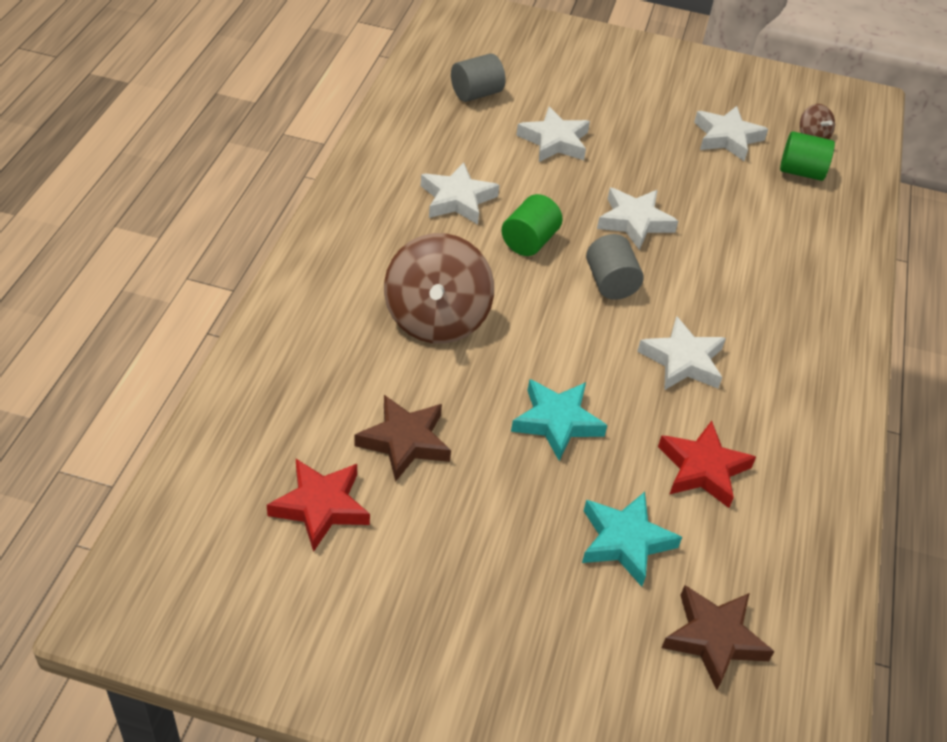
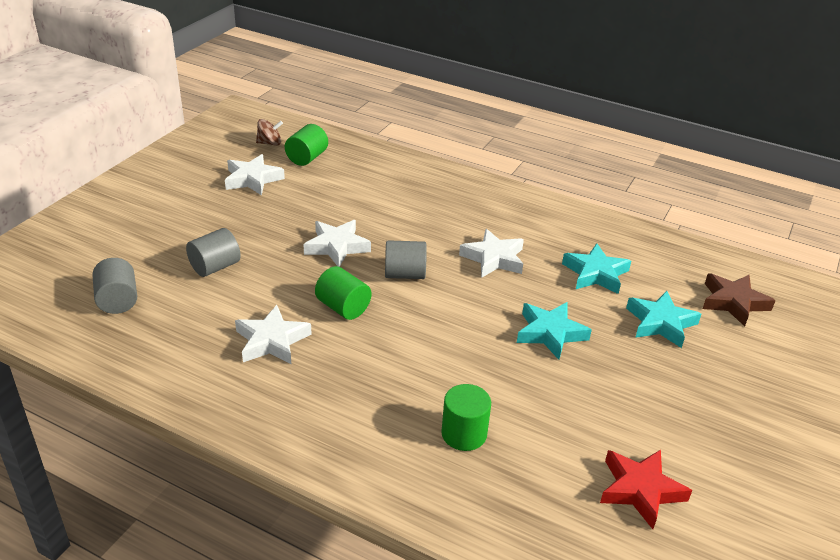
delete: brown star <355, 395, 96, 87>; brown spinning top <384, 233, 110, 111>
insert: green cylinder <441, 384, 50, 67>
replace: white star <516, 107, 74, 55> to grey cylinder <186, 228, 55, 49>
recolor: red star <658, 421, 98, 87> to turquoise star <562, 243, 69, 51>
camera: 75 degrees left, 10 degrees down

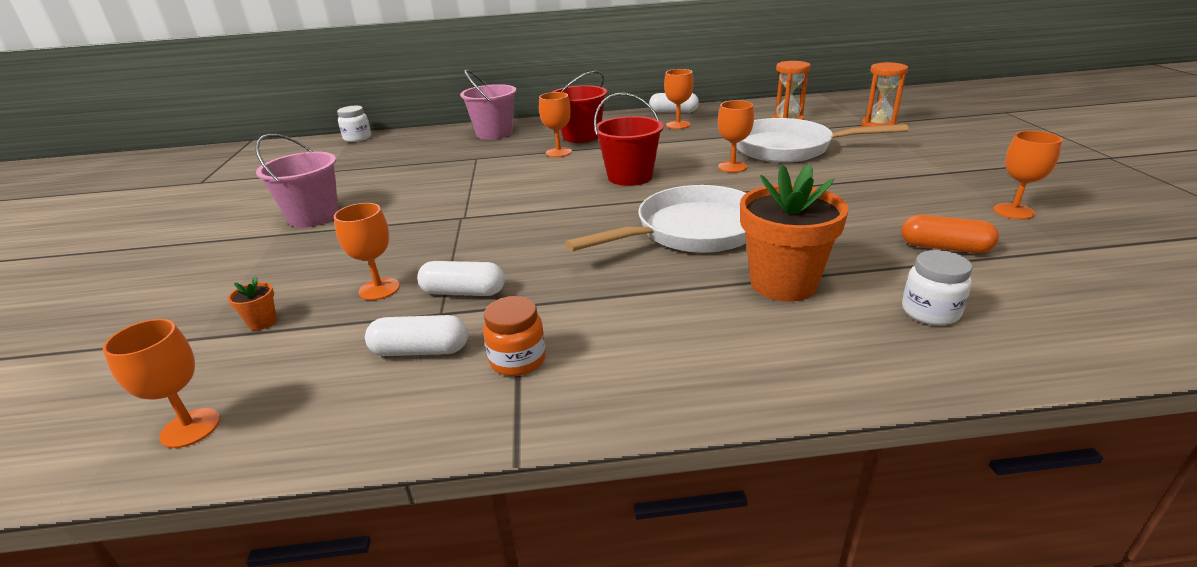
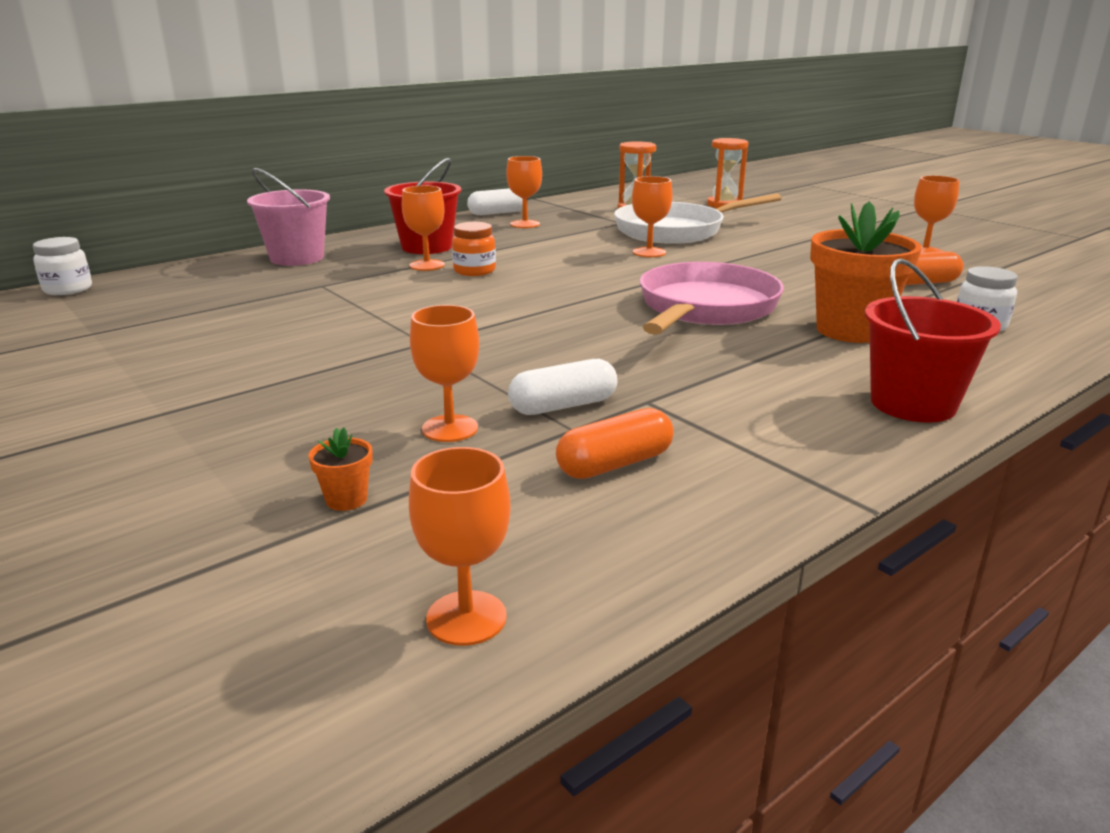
delete: pink bucket <255, 134, 84, 94>
move: orange jar <483, 296, 63, 80> to <452, 222, 44, 54>; red bucket <594, 93, 70, 93> to <865, 258, 136, 165>
recolor: white capsule <365, 315, 103, 41> to orange capsule <556, 408, 118, 71>; white pan <565, 185, 181, 68> to pink pan <640, 262, 144, 73>
camera: 35 degrees left, 5 degrees down

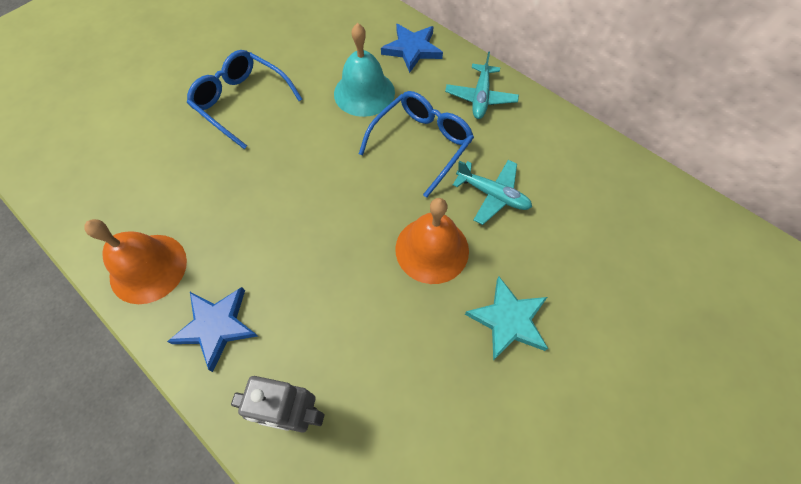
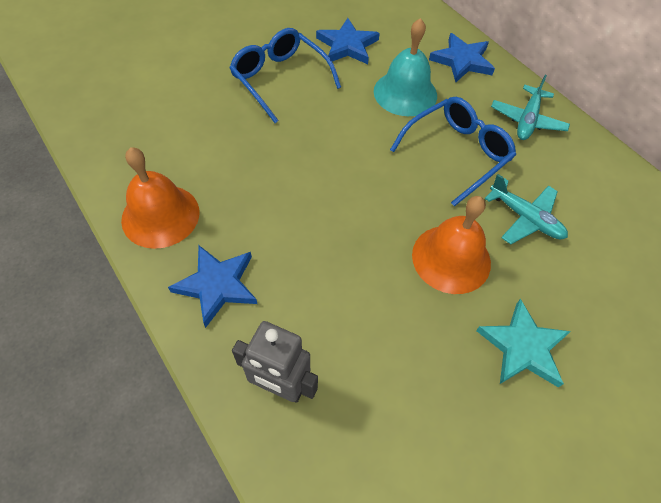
insert: blue star <316, 18, 64, 46>
camera: 10 degrees right, 5 degrees down

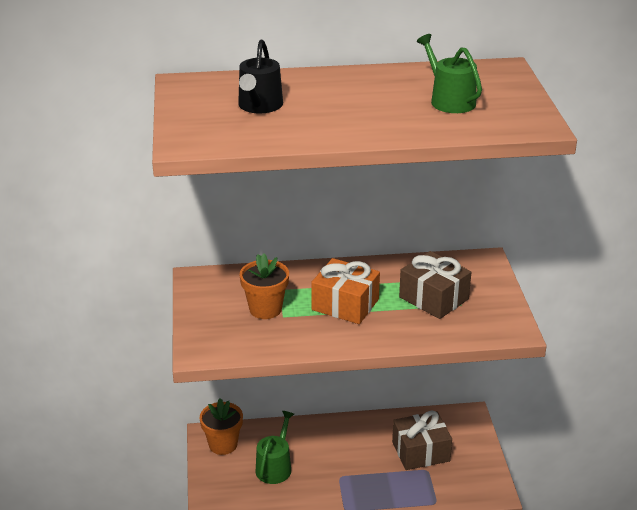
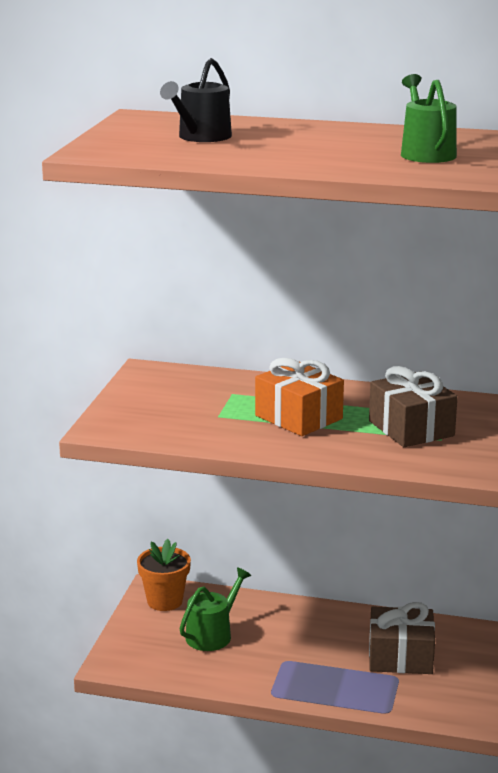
delete: orange flower pot <240, 253, 49, 66>
camera: 20 degrees right, 10 degrees down

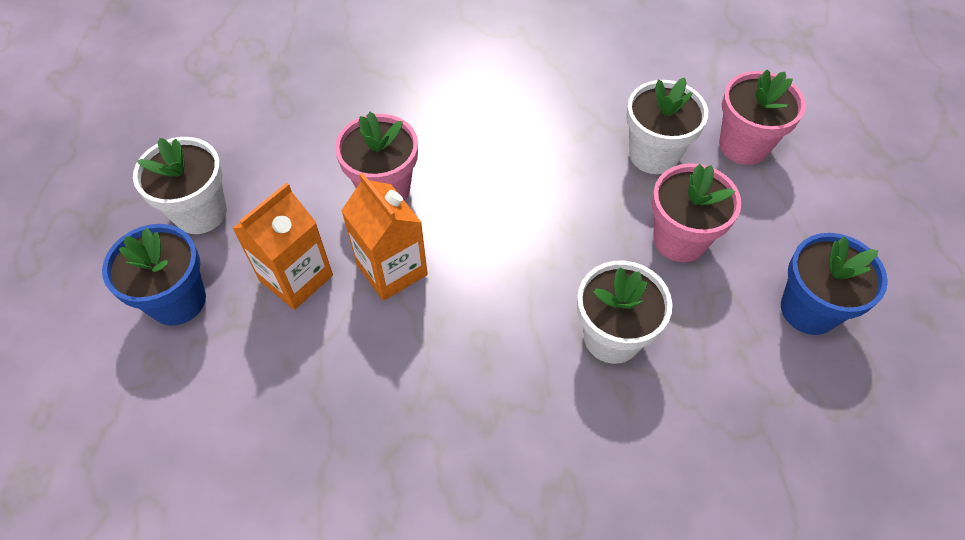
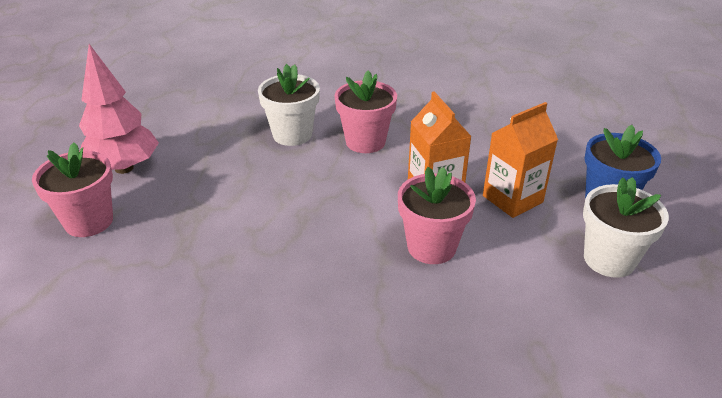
delete: white flower pot <626, 77, 82, 97>; blue flower pot <781, 233, 107, 102>
insert: pink tree <79, 44, 80, 130>
move: pink flower pot <652, 163, 90, 99> to <334, 70, 63, 83>
camera: 165 degrees left, 20 degrees down

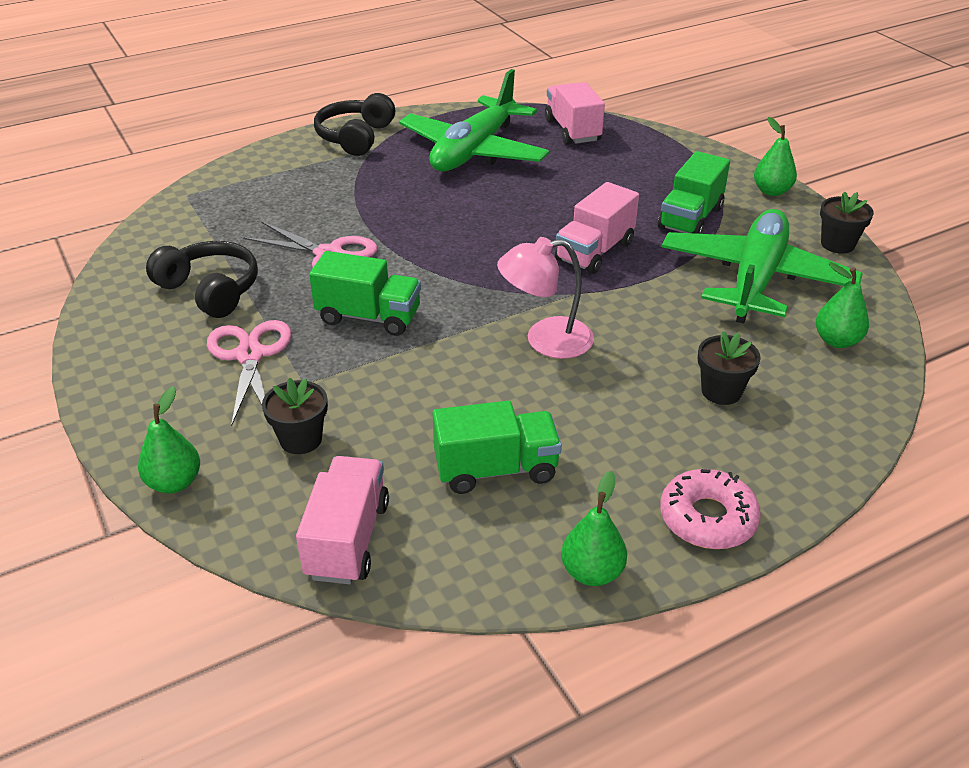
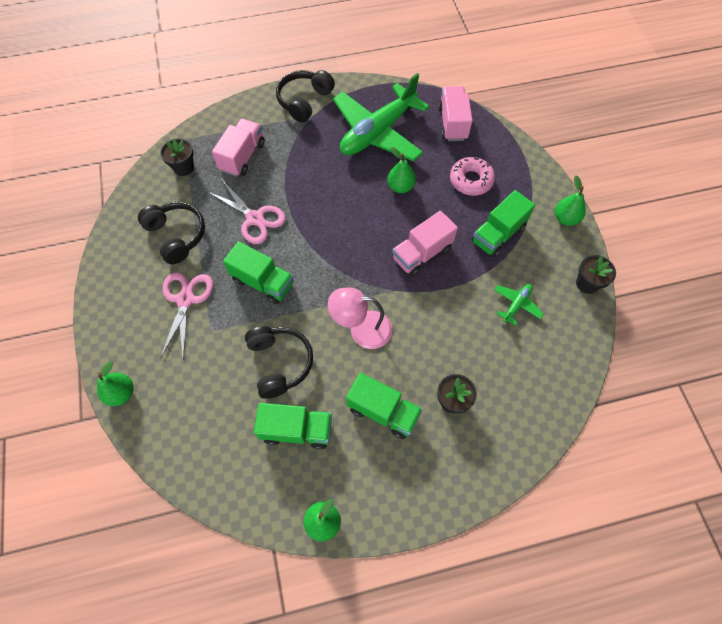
insert: black headphones <245, 326, 68, 73>; green truck <346, 373, 77, 66>
move: black flower pot <262, 378, 66, 76> to <160, 139, 34, 37>; pink truck <296, 456, 93, 128> to <212, 118, 53, 59>; pink donut <660, 469, 101, 80> to <450, 157, 45, 39>; green pear <816, 262, 53, 86> to <387, 147, 29, 46>
resize: green plane <662, 209, 201, 115> = <494, 284, 50, 42> x0.41
camera: 15 degrees right, 25 degrees up

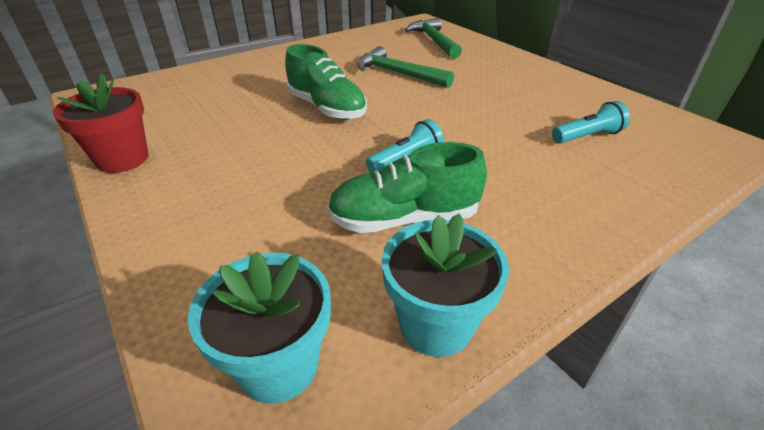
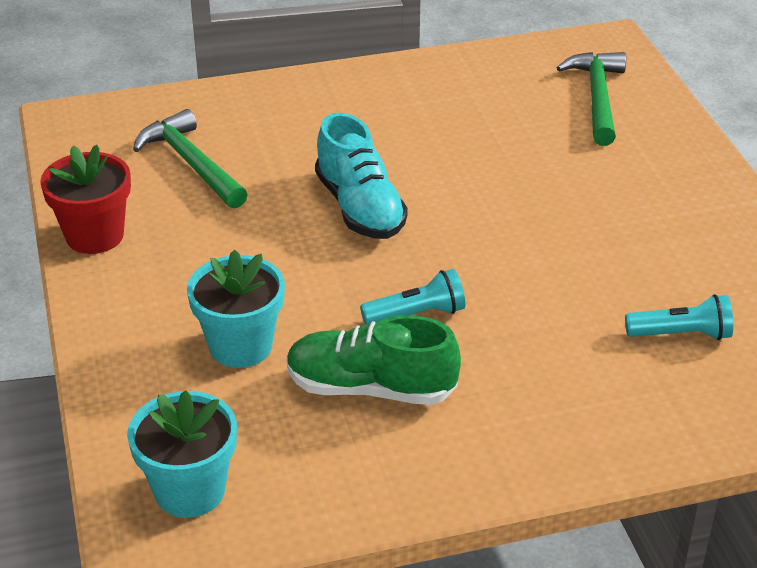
move: green hammer <357, 46, 97, 42> to <133, 109, 115, 100>; turquoise flower pot <382, 214, 127, 143> to <187, 249, 98, 119>
recolor: green shoe <285, 44, 82, 76> to turquoise shoe <315, 113, 93, 126>
camera: 20 degrees right, 0 degrees up

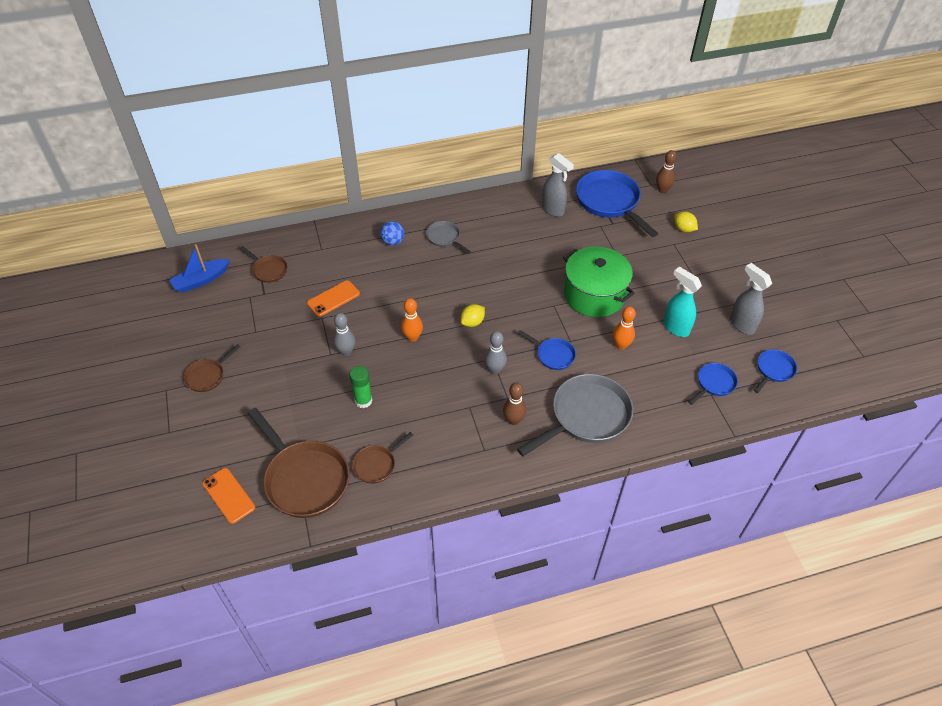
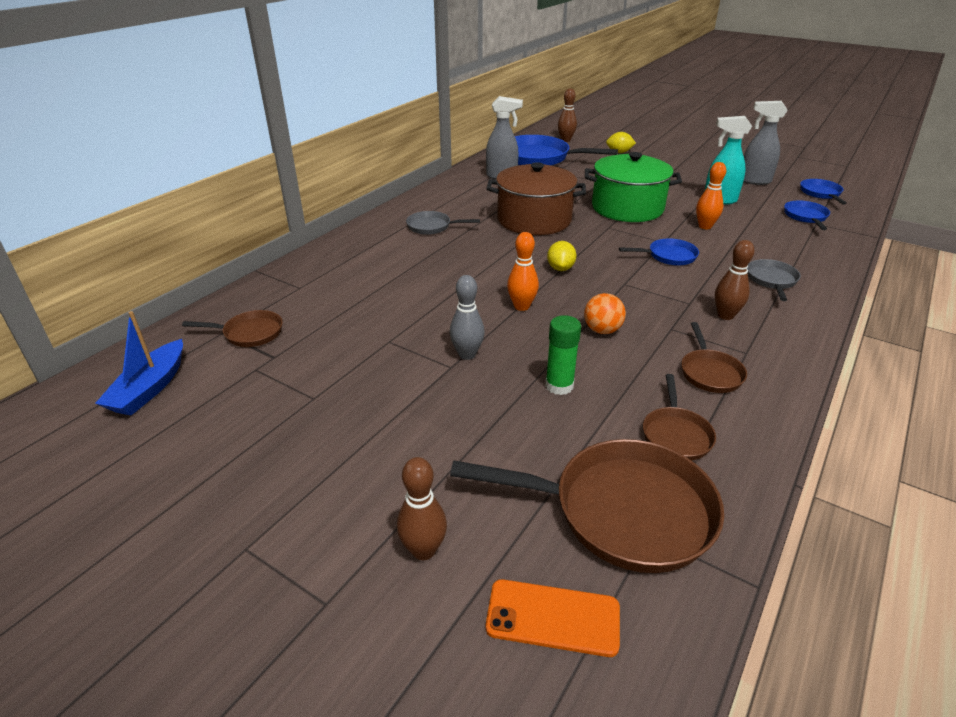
delete: orange phone <307, 280, 53, 37>; blue ball <380, 221, 24, 25>; grey bowling pin <485, 331, 22, 43>
insert: brown bowling pin <397, 457, 50, 103>; brown pot <486, 162, 100, 73>; orange ball <584, 293, 42, 41>
move: brown pan <184, 344, 57, 48> to <681, 322, 66, 71>
resize: grey pan <517, 374, 116, 82> = <747, 259, 54, 42> x0.51
camera: 40 degrees left, 15 degrees down

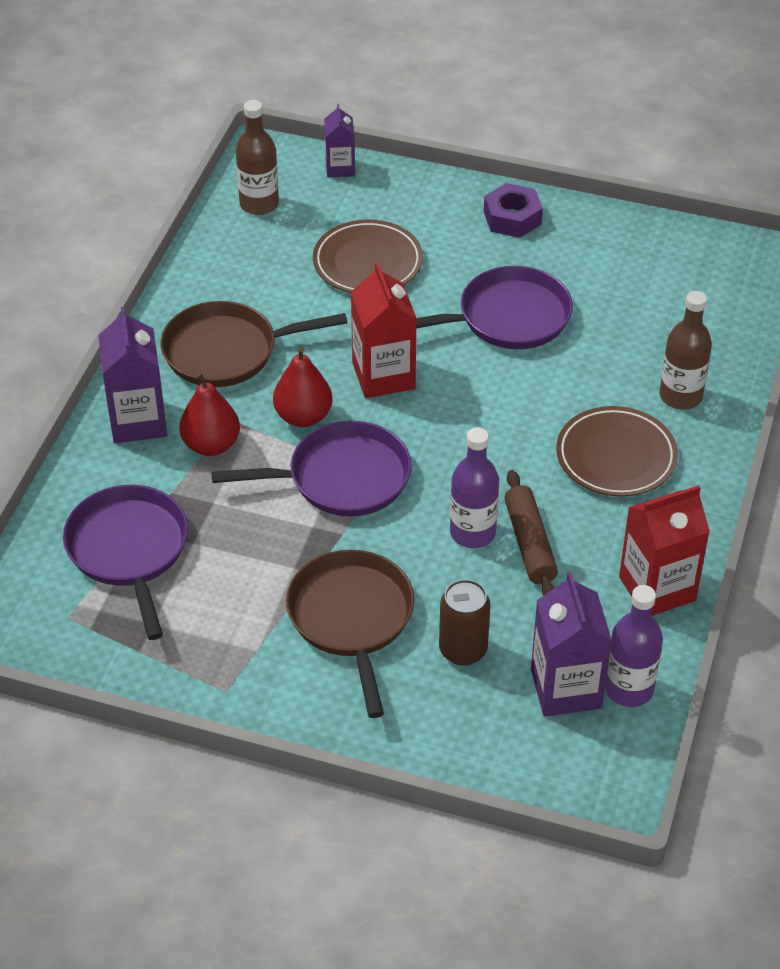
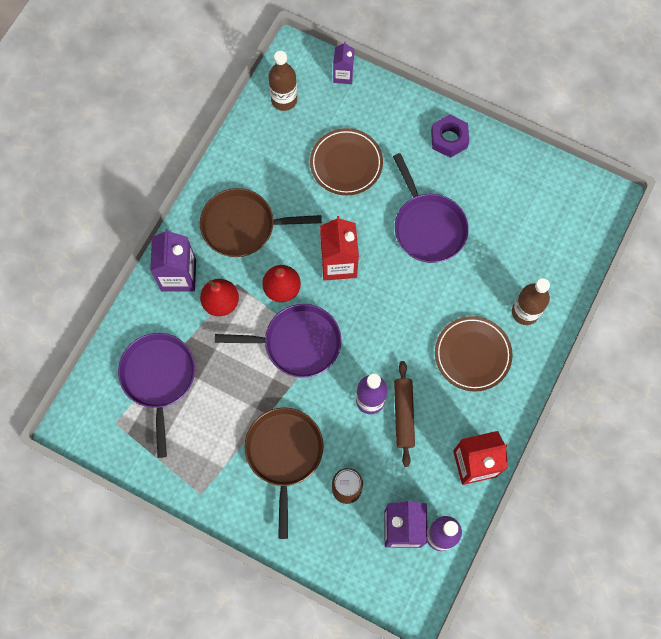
rotate: purple pan <416, 266, 157, 83> = <393, 153, 76, 110> 75 degrees clockwise
camera: 10 degrees right, 25 degrees up

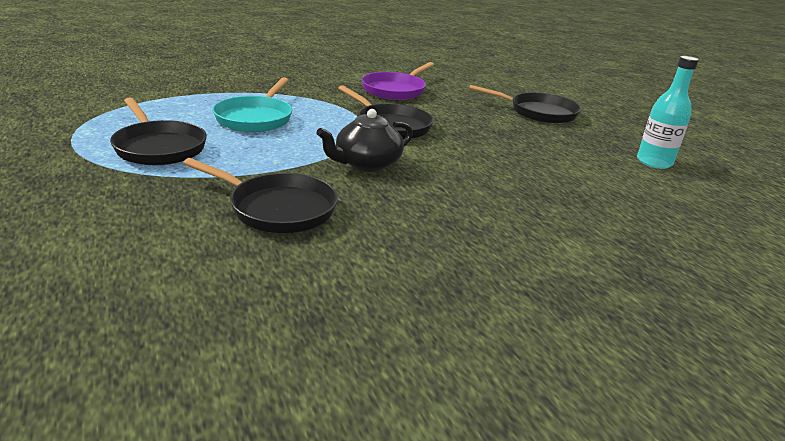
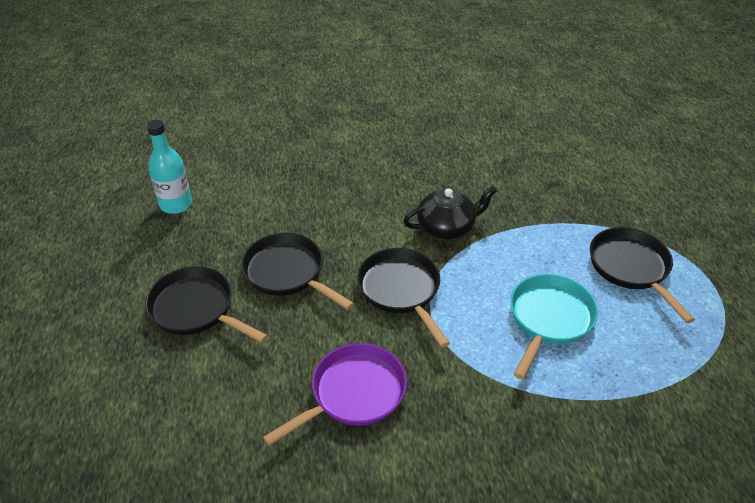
move: black pan <183, 158, 155, 75> to <241, 233, 113, 77>
camera: 160 degrees left, 15 degrees up

